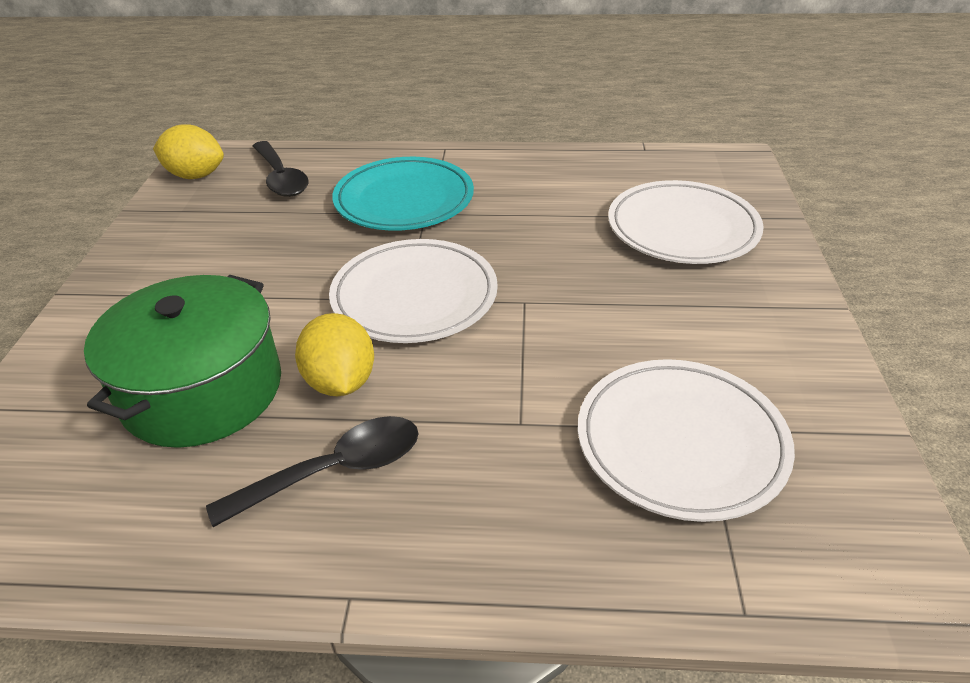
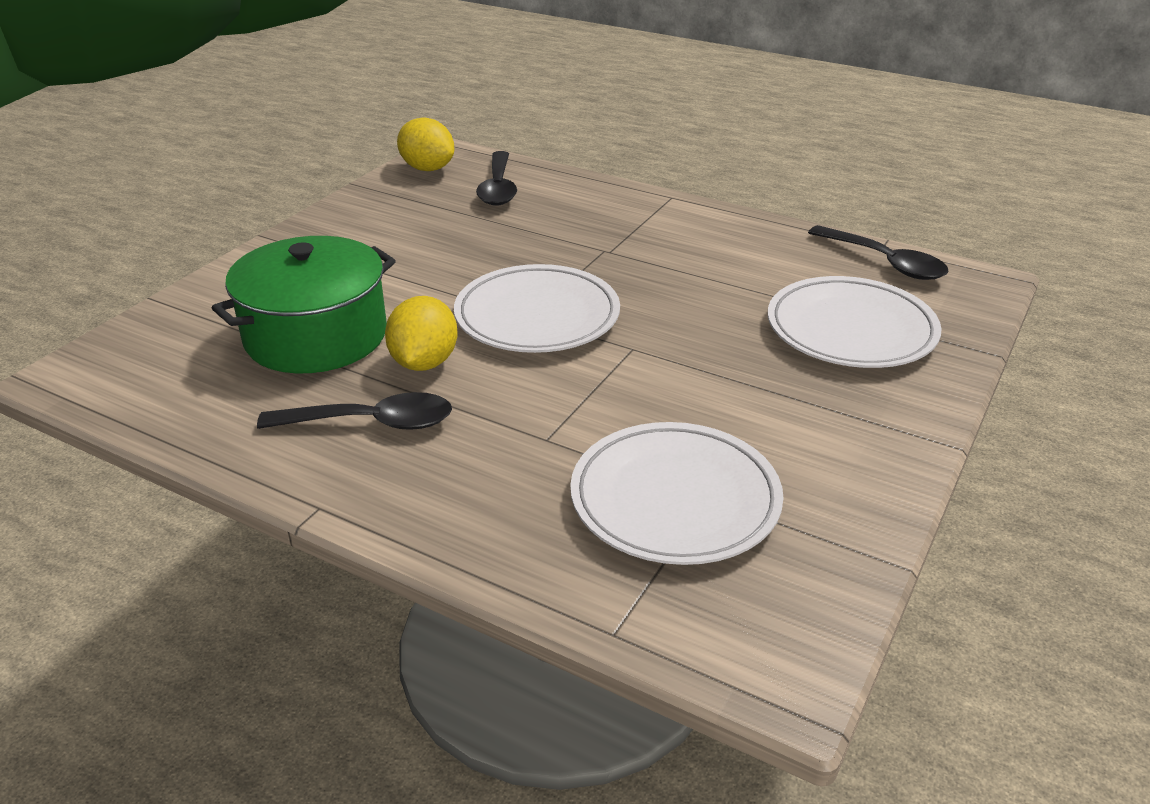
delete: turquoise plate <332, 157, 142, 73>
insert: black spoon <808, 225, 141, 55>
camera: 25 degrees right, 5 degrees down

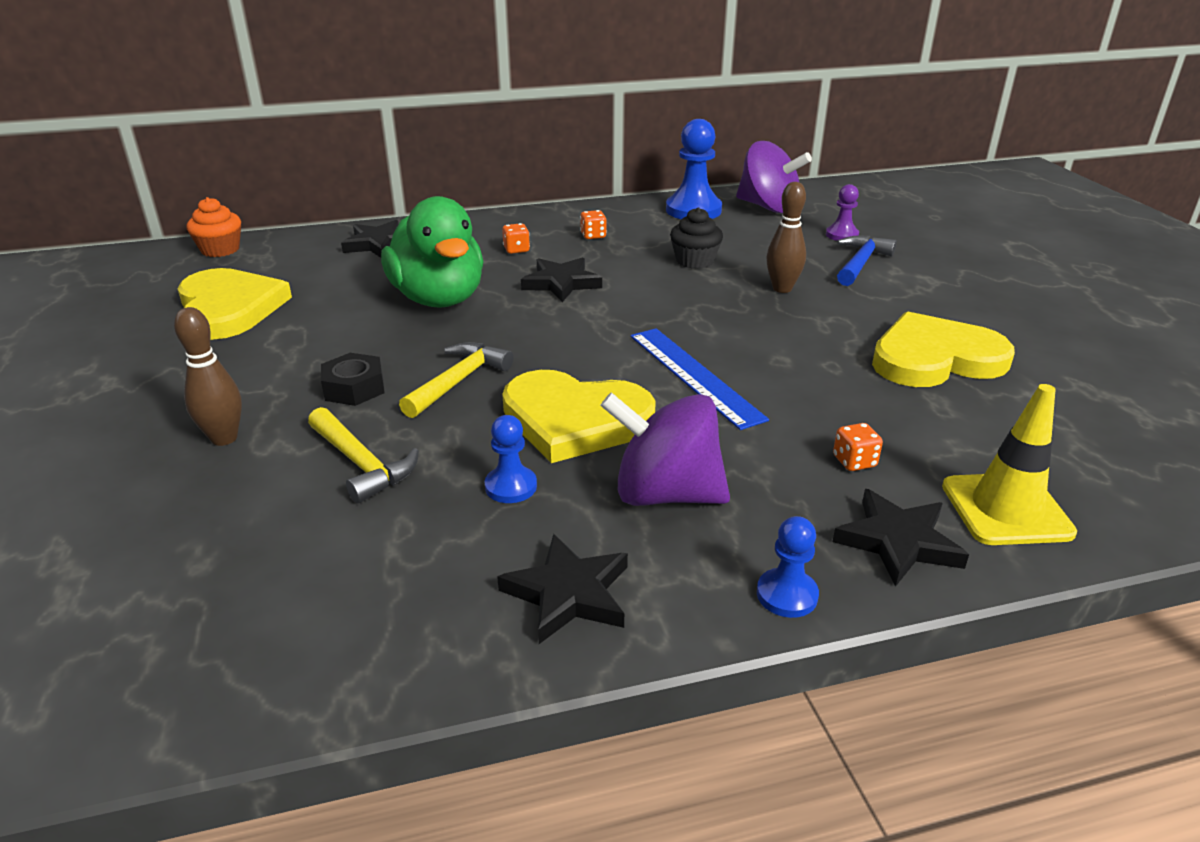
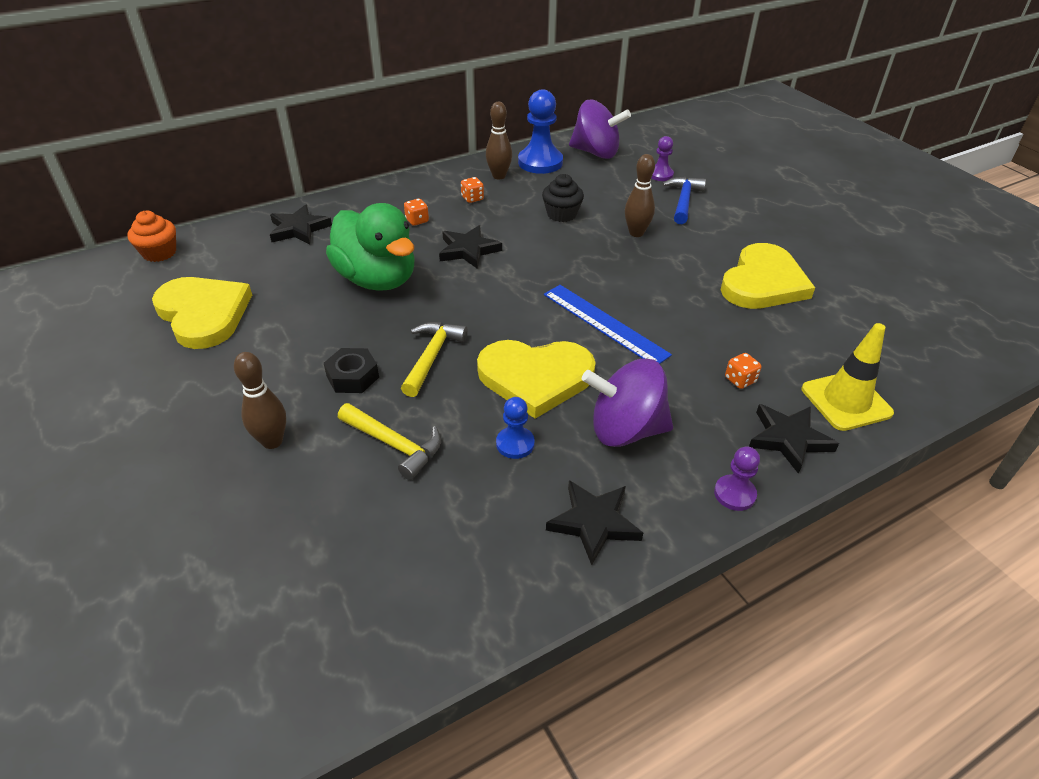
insert: brown bowling pin <486, 102, 26, 77>
recolor: blue pawn <757, 516, 62, 102> to purple pawn <714, 446, 46, 65>
rotate: yellow heart <872, 312, 143, 75> = <720, 243, 95, 66> 150 degrees clockwise
camera: 15 degrees left, 10 degrees up

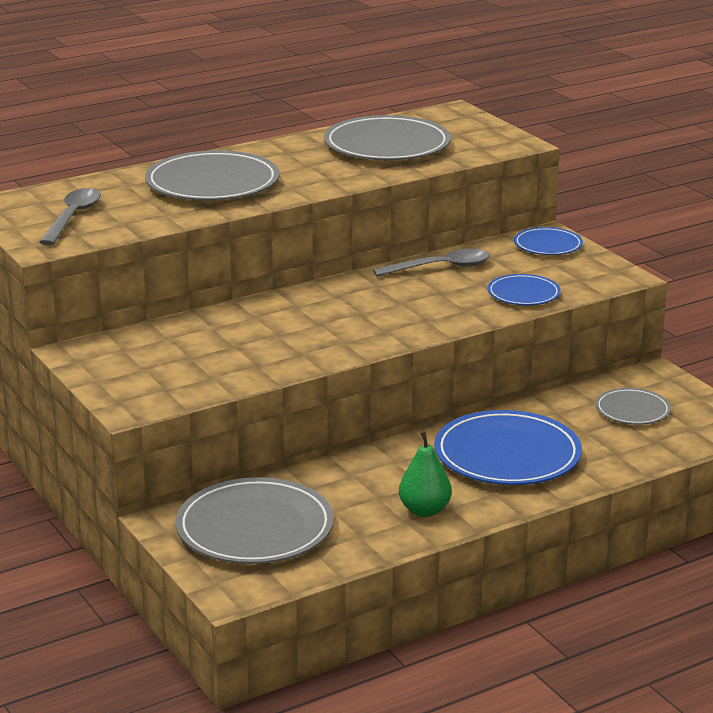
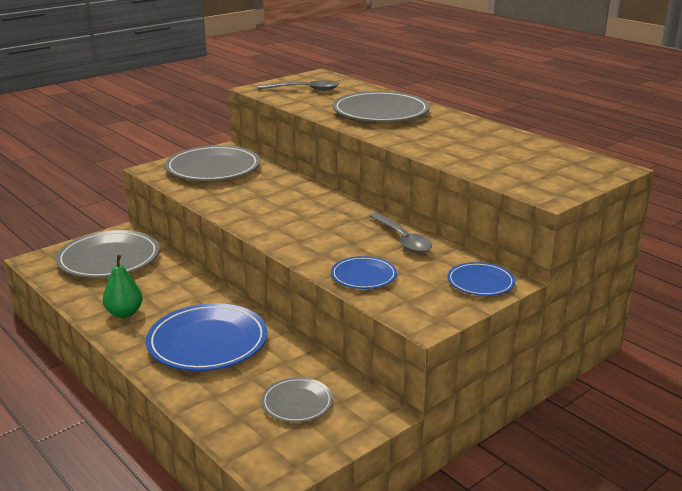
move: grey plate <324, 115, 127, 45> to <165, 145, 95, 36>
camera: 80 degrees right, 0 degrees up

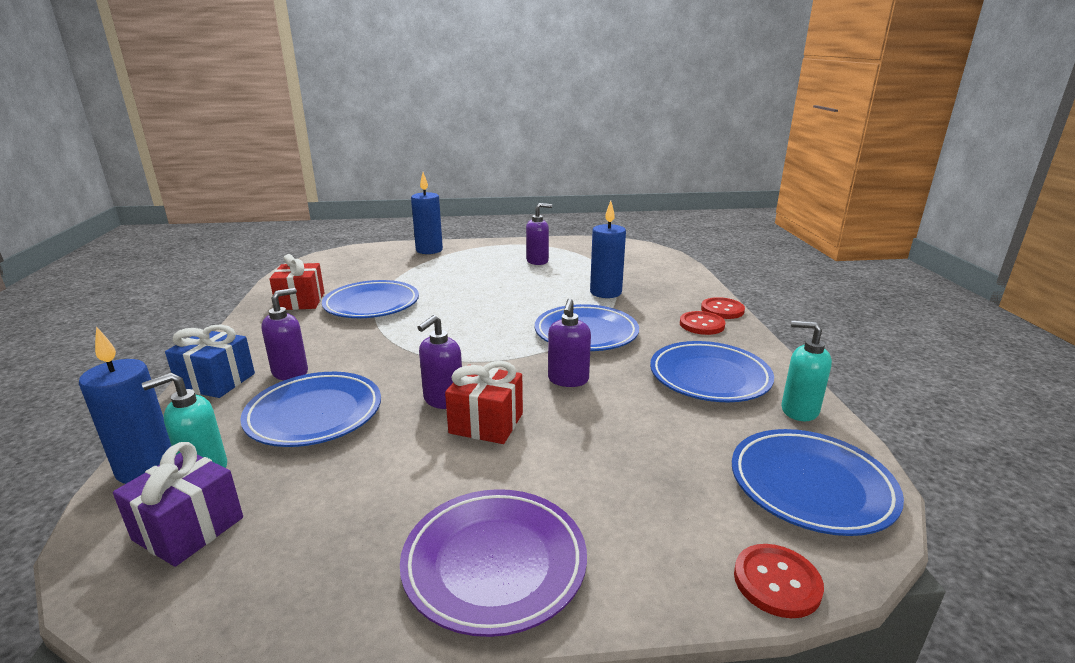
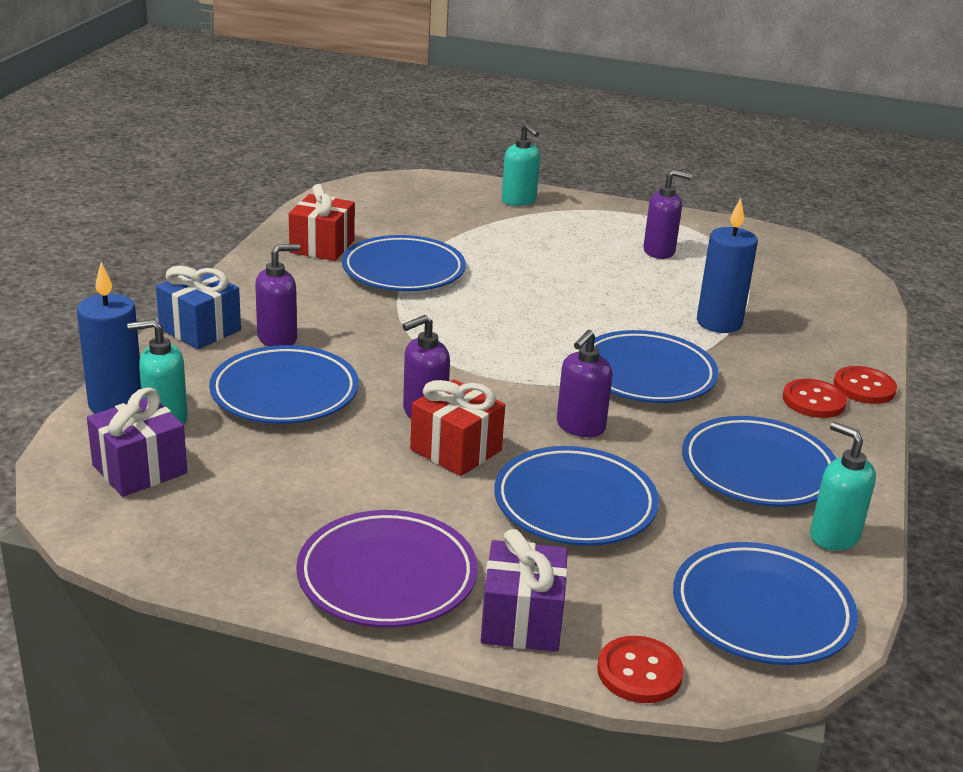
insert: purple gift <481, 529, 87, 123>; blue plate <494, 446, 165, 100>
replace: blue candle <411, 172, 32, 82> to turquoise soap dispenser <502, 123, 38, 83>
camera: 20 degrees right, 5 degrees up

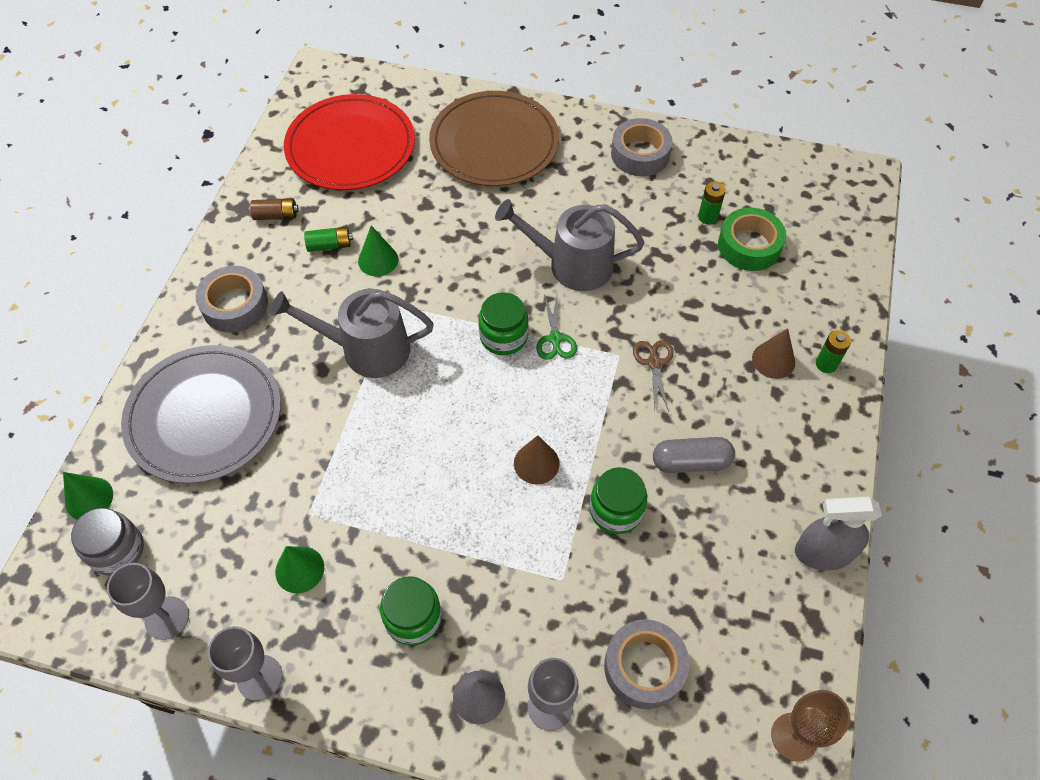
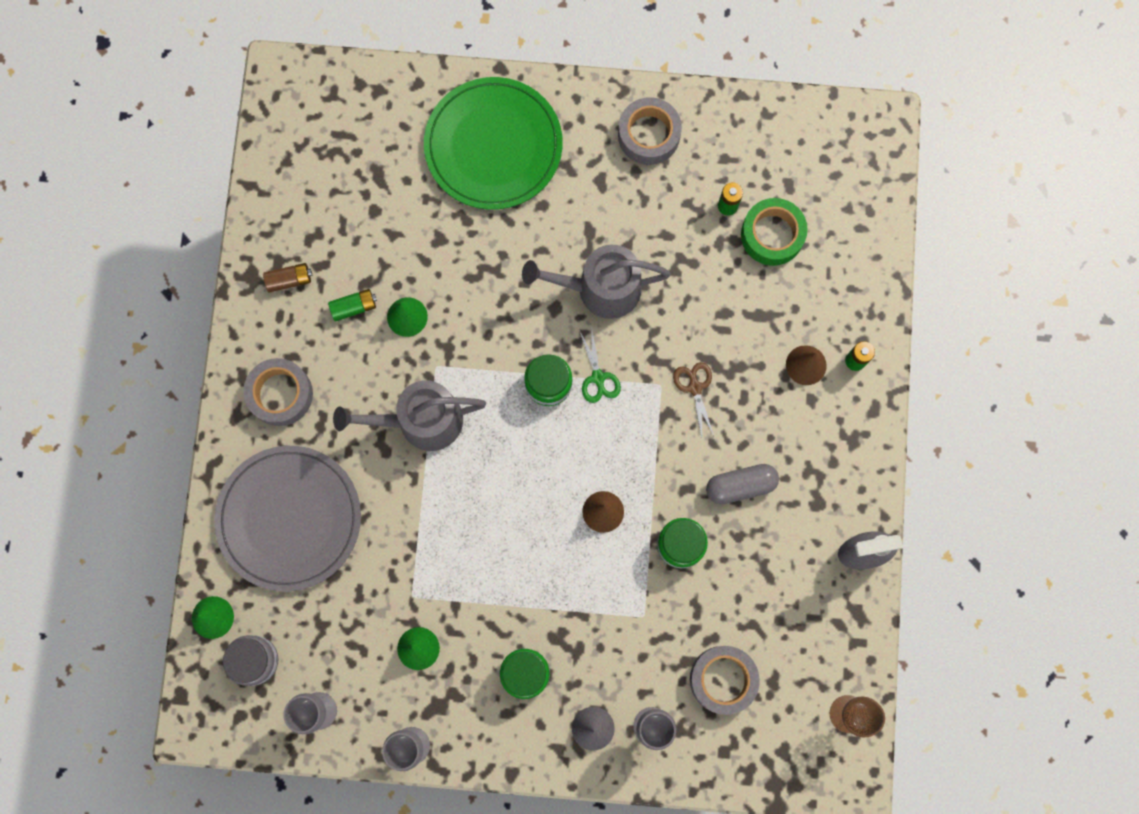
delete: red plate <284, 94, 131, 96>
recolor: brown plate <429, 91, 130, 95> to green plate <424, 77, 139, 133>
camera: 10 degrees left, 20 degrees up

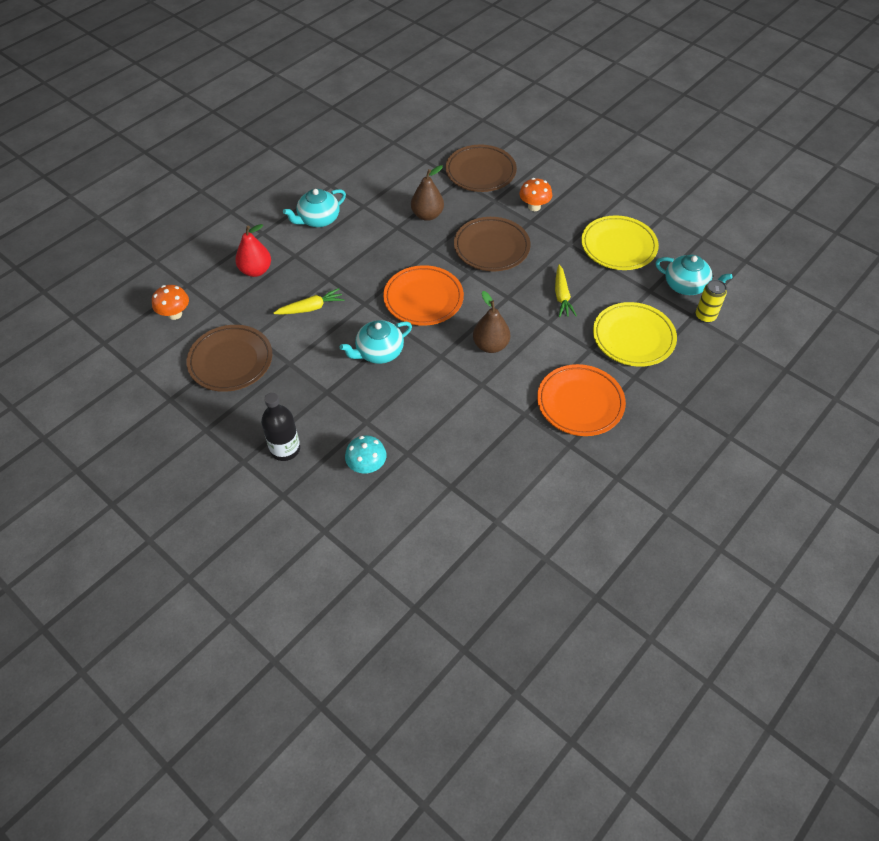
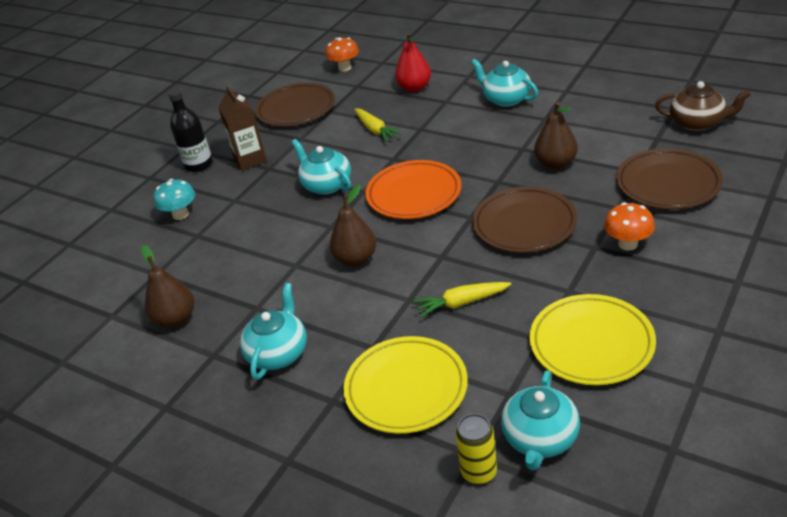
insert: brown pear <141, 245, 53, 83>; brown carton <218, 86, 49, 85>; brown teapot <655, 81, 96, 50>
replace: orange plate <537, 364, 89, 72> to turquoise teapot <240, 283, 67, 97>
camera: 85 degrees right, 15 degrees down

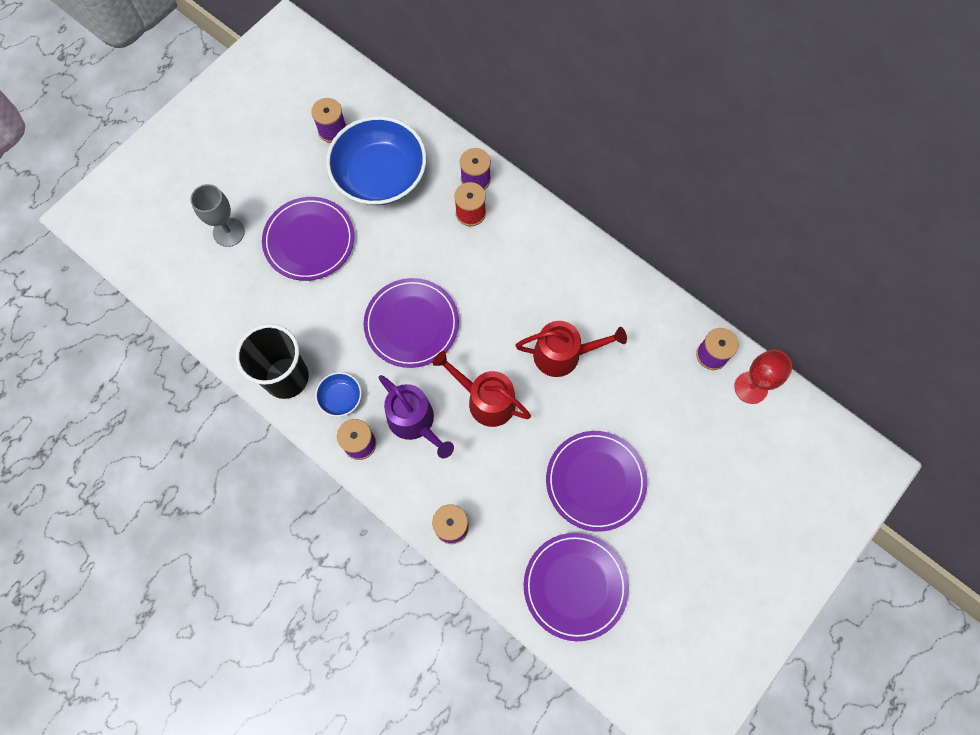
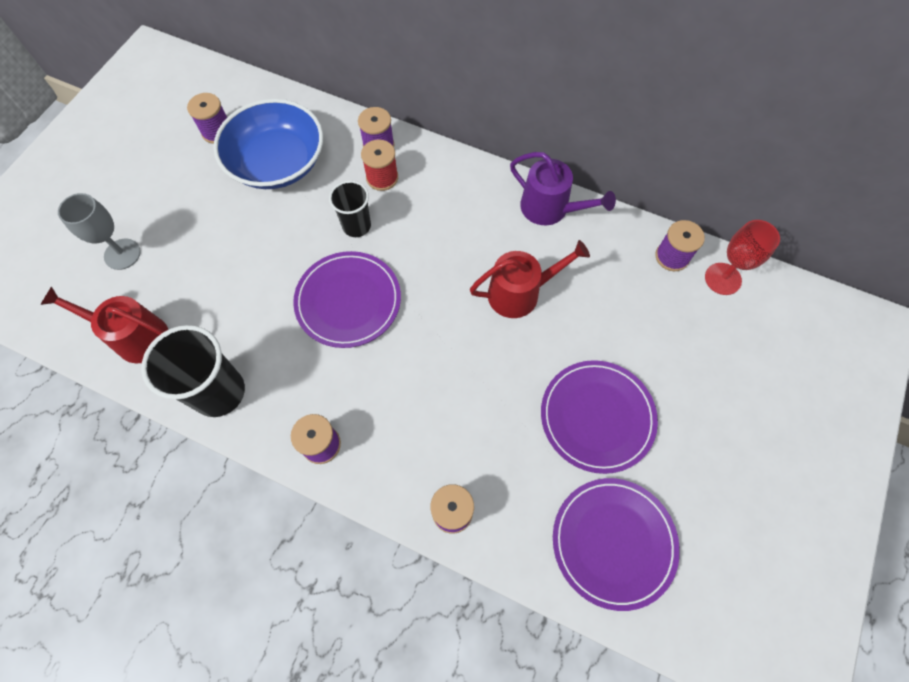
delete: purple plate <262, 197, 92, 84>; blue bowl <315, 372, 47, 45>
insert: black cup <329, 180, 42, 57>
move: purple watering can <379, 375, 75, 83> to <510, 152, 106, 73>; red watering can <433, 351, 98, 76> to <40, 287, 128, 76>
camera: 15 degrees left, 5 degrees down

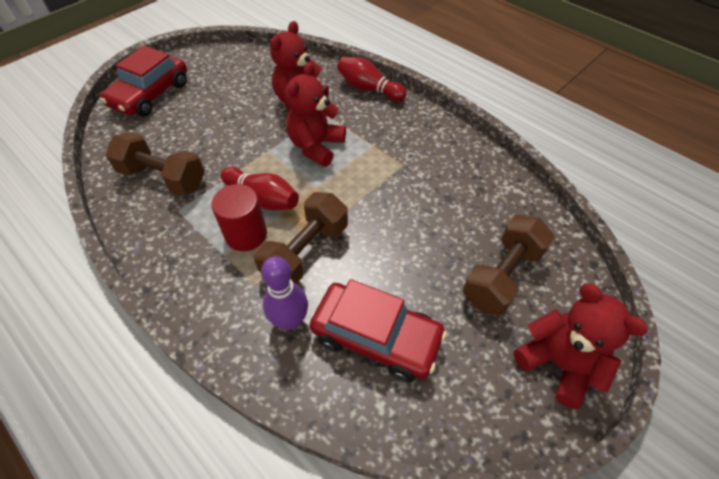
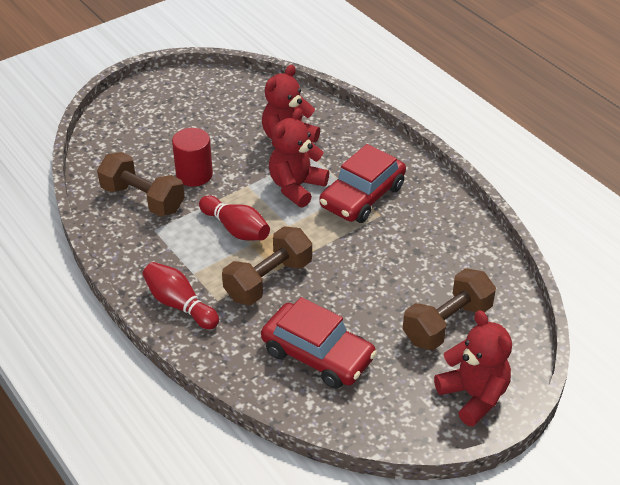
delete: purple bowling pin <261, 256, 47, 74>
move: red car <100, 46, 87, 71> to <319, 144, 87, 79>; red cylinder <212, 184, 55, 67> to <172, 128, 41, 58>; red bowling pin <337, 57, 70, 45> to <143, 262, 76, 67>
camera: 10 degrees right, 10 degrees down

